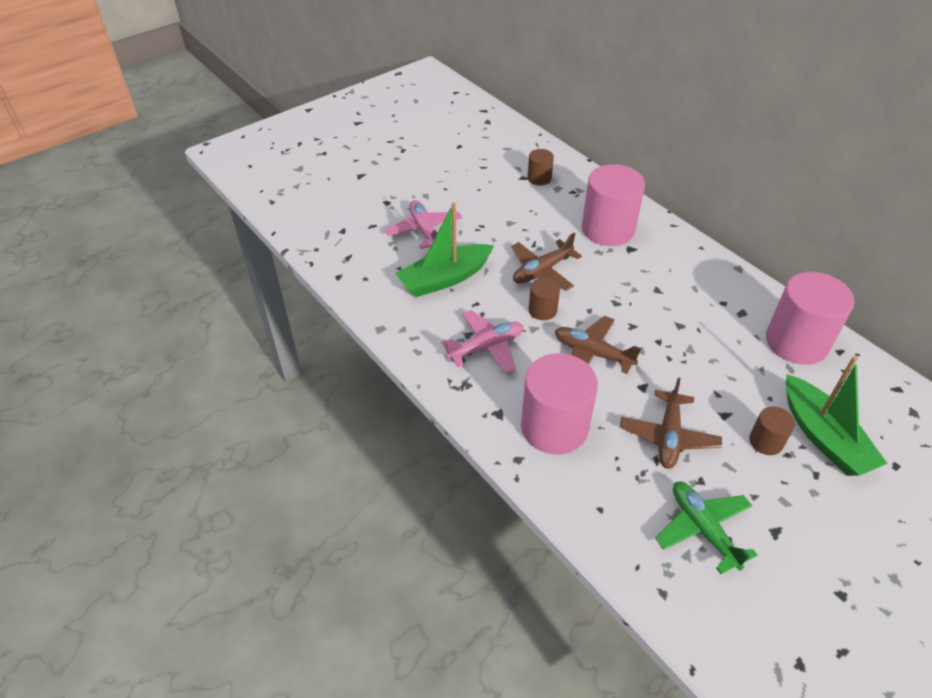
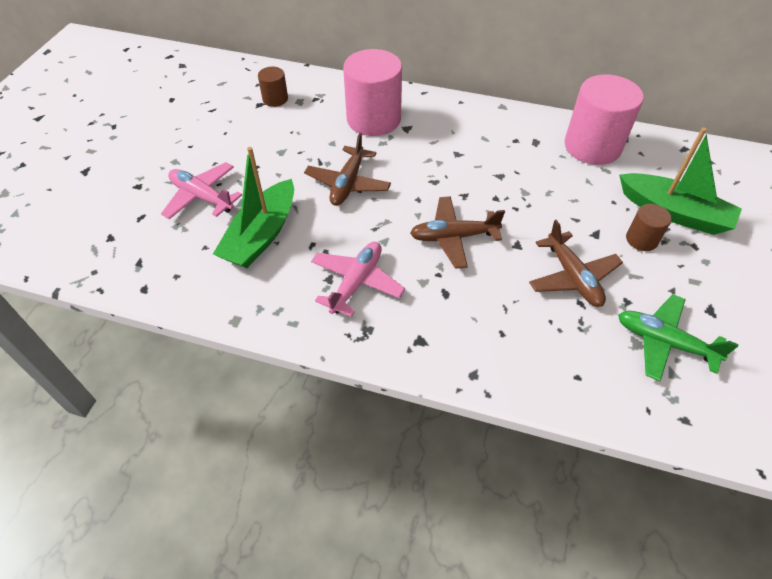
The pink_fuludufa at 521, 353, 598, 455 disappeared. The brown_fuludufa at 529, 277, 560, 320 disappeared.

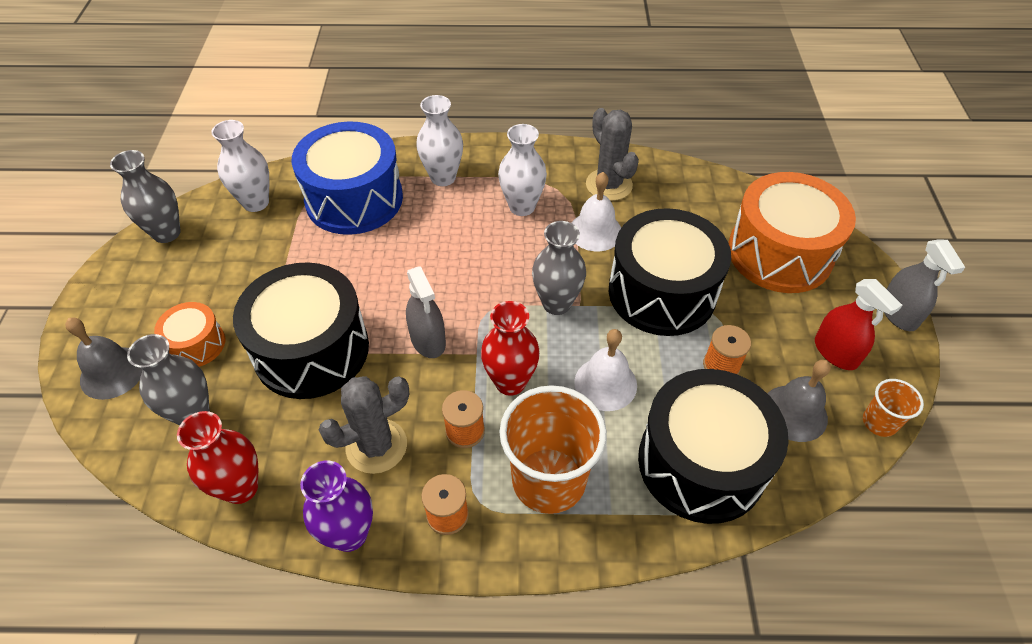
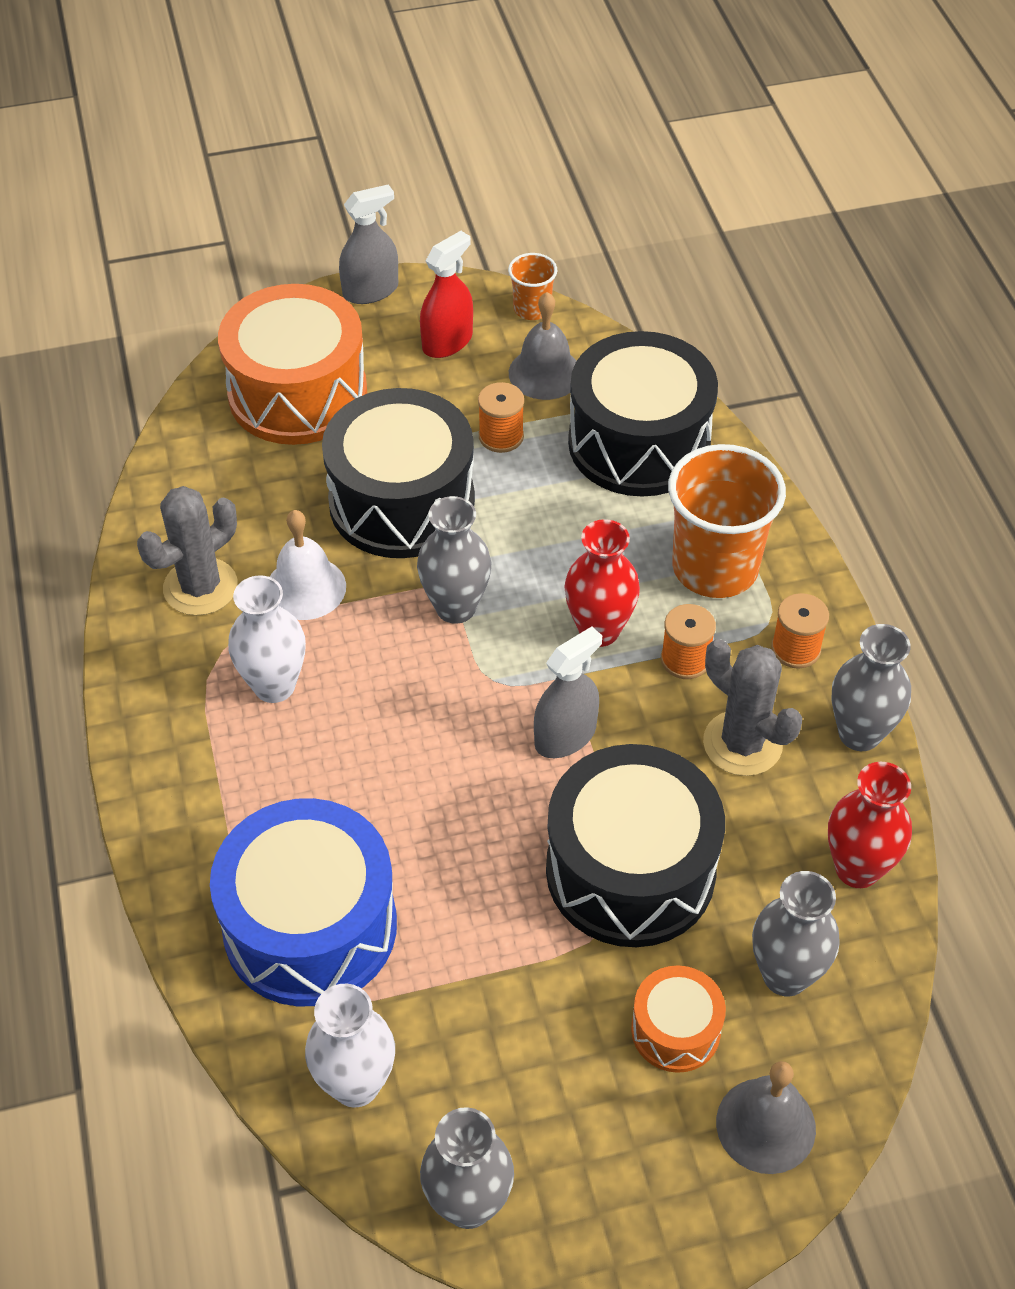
The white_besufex at 416, 95, 463, 186 disappeared. The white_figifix at 574, 329, 637, 411 disappeared. The purple_besufex at 300, 460, 373, 552 became the grey_besufex at 831, 624, 911, 751.

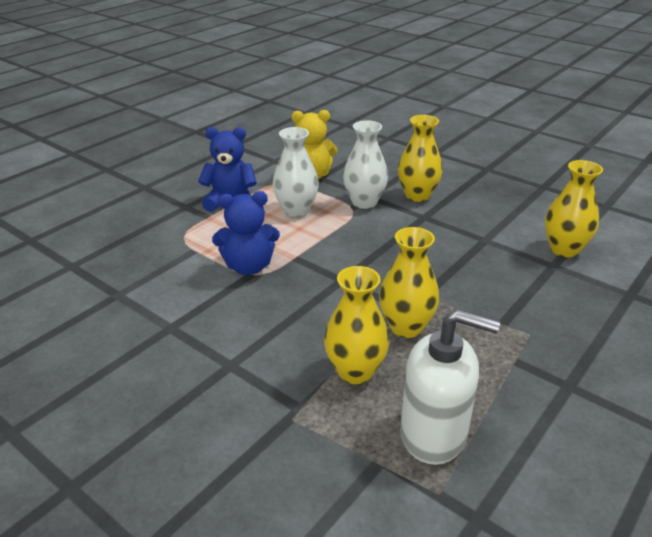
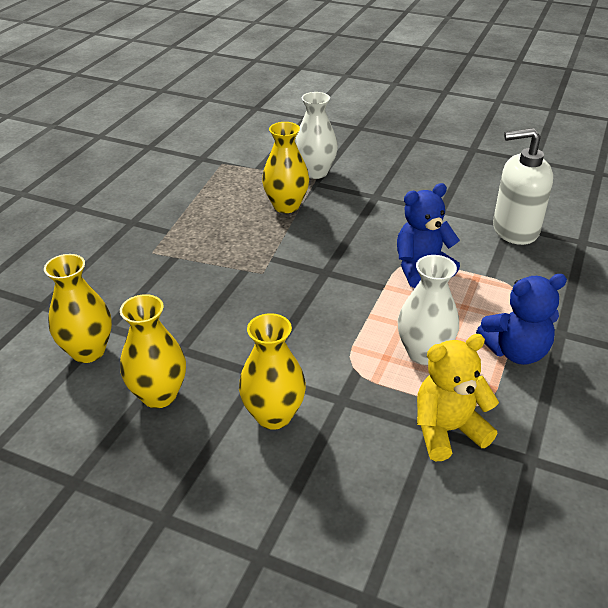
The white_besufex moved from 343, 120, 388, 209 to 295, 92, 338, 179. The yellow_besufex moved from 379, 227, 440, 338 to 120, 294, 186, 408. The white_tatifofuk moved from 400, 309, 500, 465 to 493, 128, 553, 245.

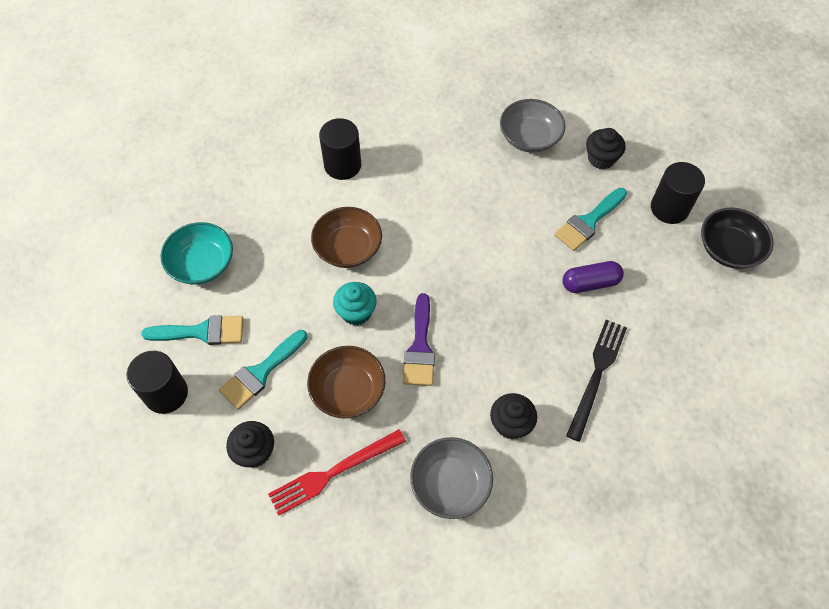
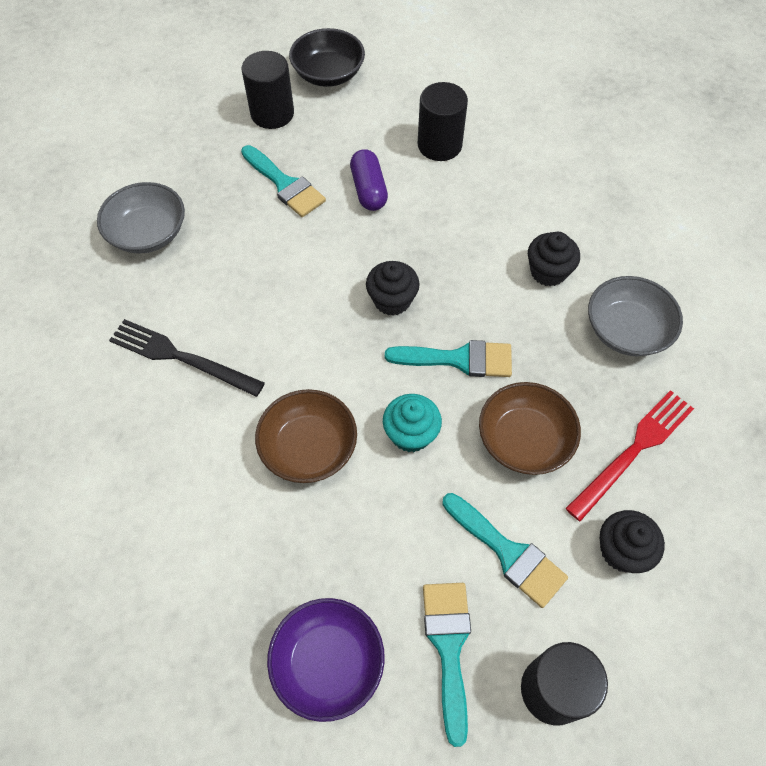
The black_fuludufa moved from 319, 118, 361, 180 to 417, 82, 468, 161. The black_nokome moved from 566, 320, 627, 442 to 109, 319, 265, 397. The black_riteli moved from 586, 128, 625, 169 to 366, 261, 420, 316. The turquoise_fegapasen at 161, 222, 233, 285 became the purple_fegapasen at 267, 598, 385, 722. The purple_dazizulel at 403, 293, 435, 386 became the turquoise_dazizulel at 385, 340, 512, 377. The red_nokome at 268, 429, 406, 516 turned 105 degrees counterclockwise.

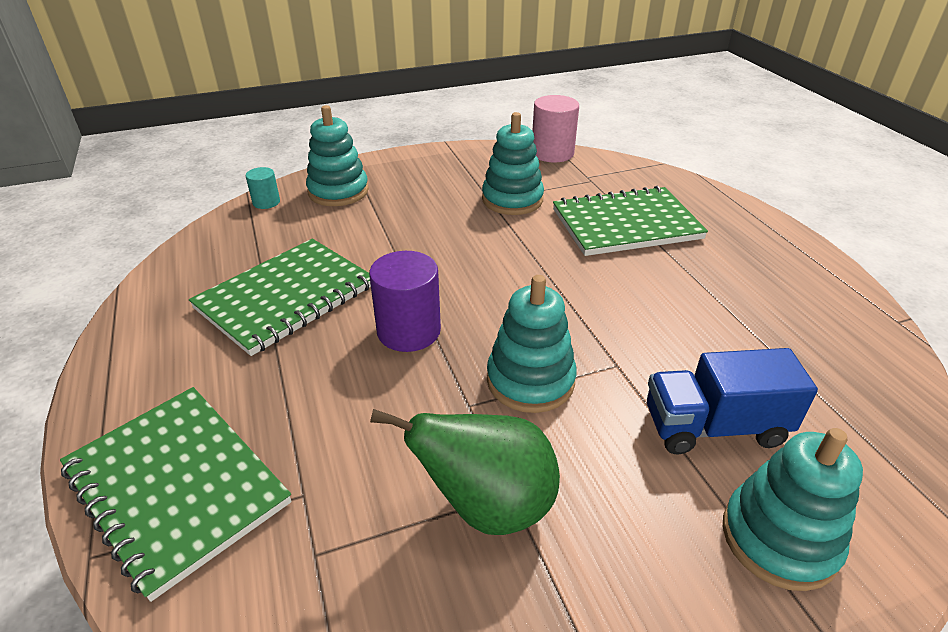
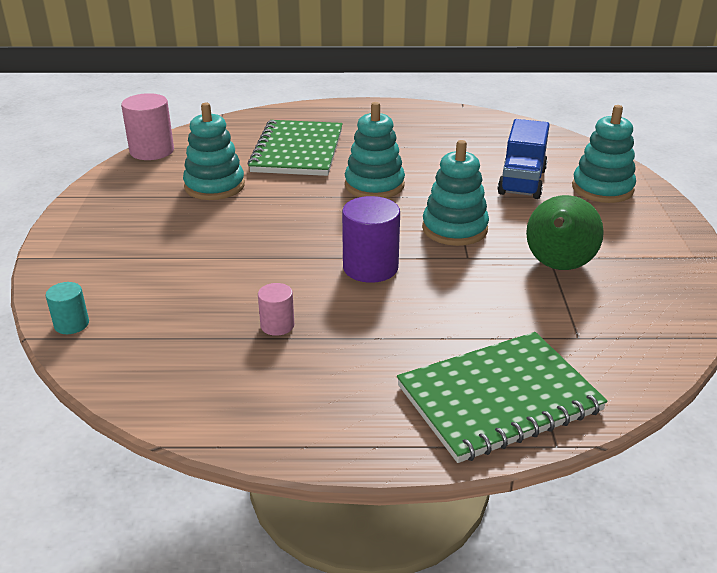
The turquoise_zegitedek moved from 306, 105, 369, 206 to 345, 102, 405, 198. The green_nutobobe at 189, 239, 371, 356 was replaced by the pink_fuludufa at 258, 283, 294, 336.

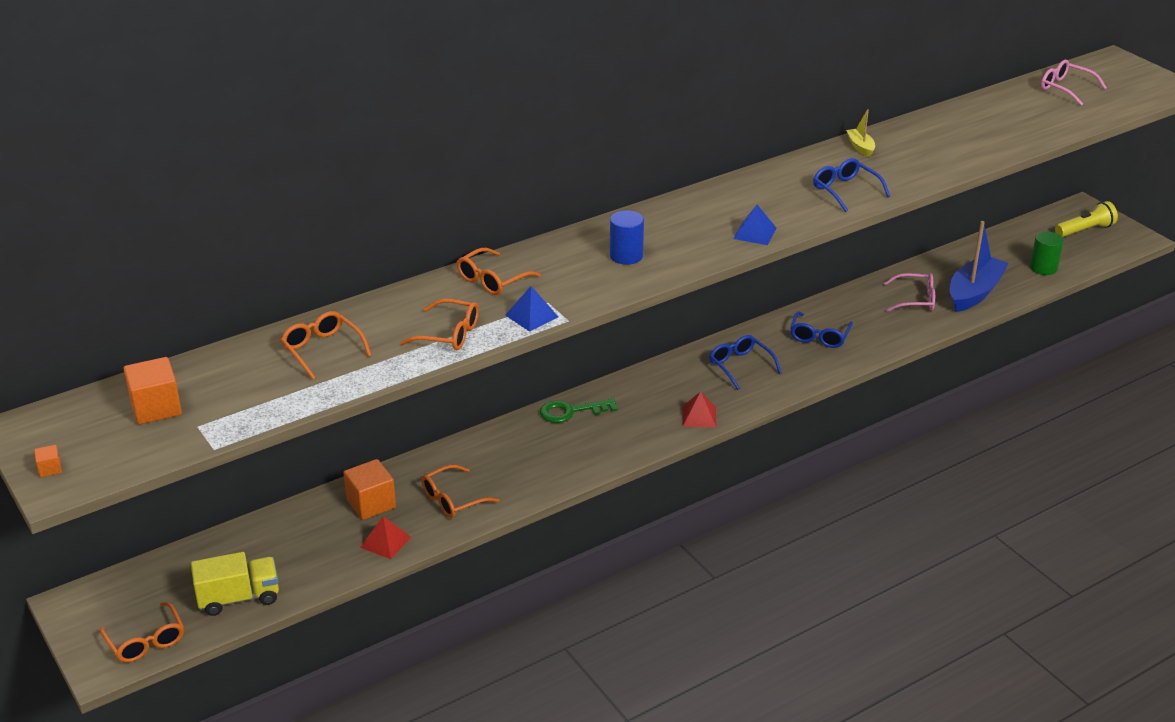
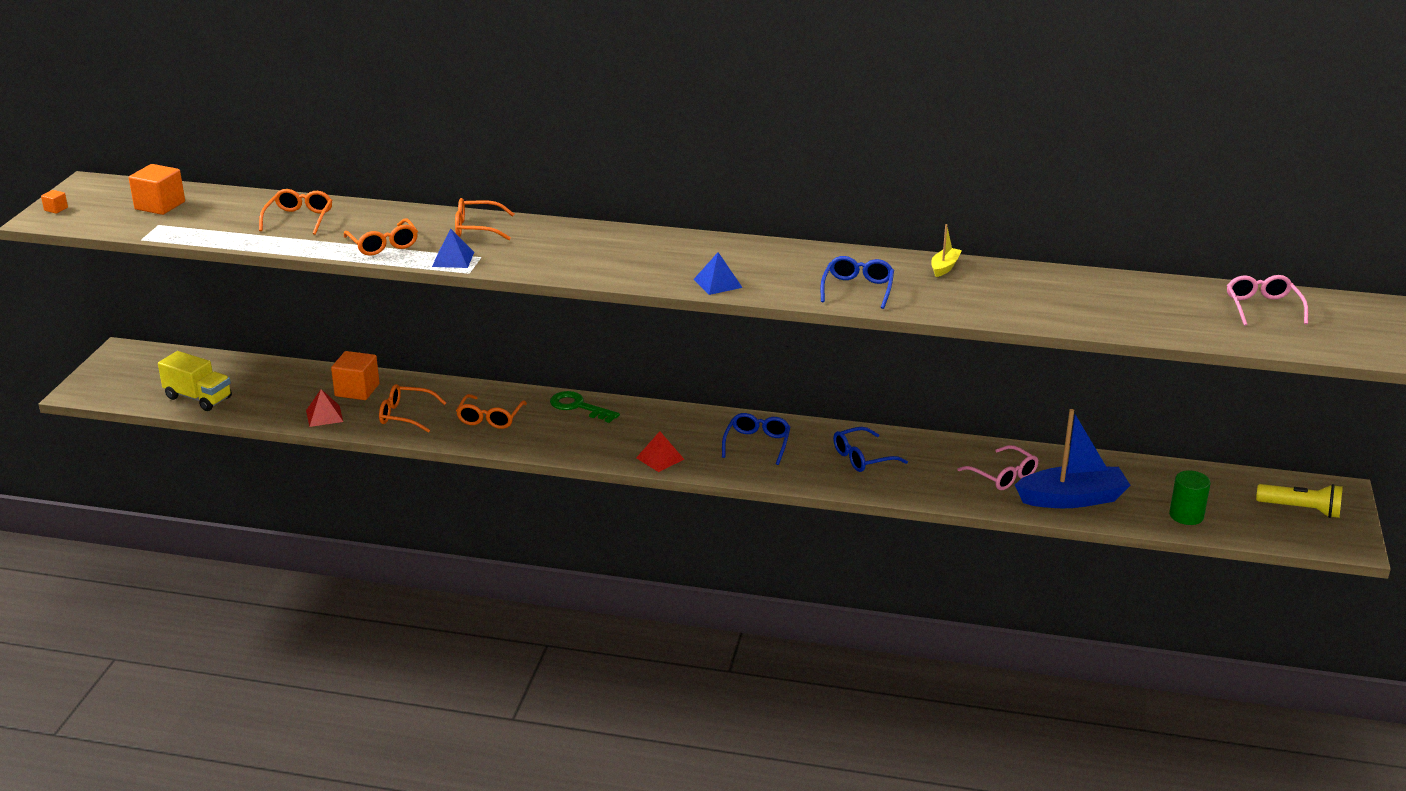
The blue_fuludufa at 610, 210, 644, 265 disappeared. The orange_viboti moved from 100, 602, 184, 663 to 456, 394, 527, 429.

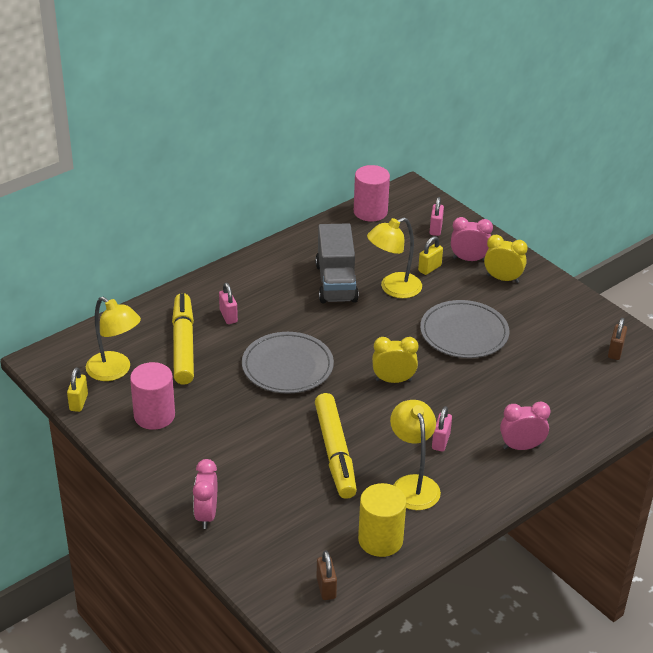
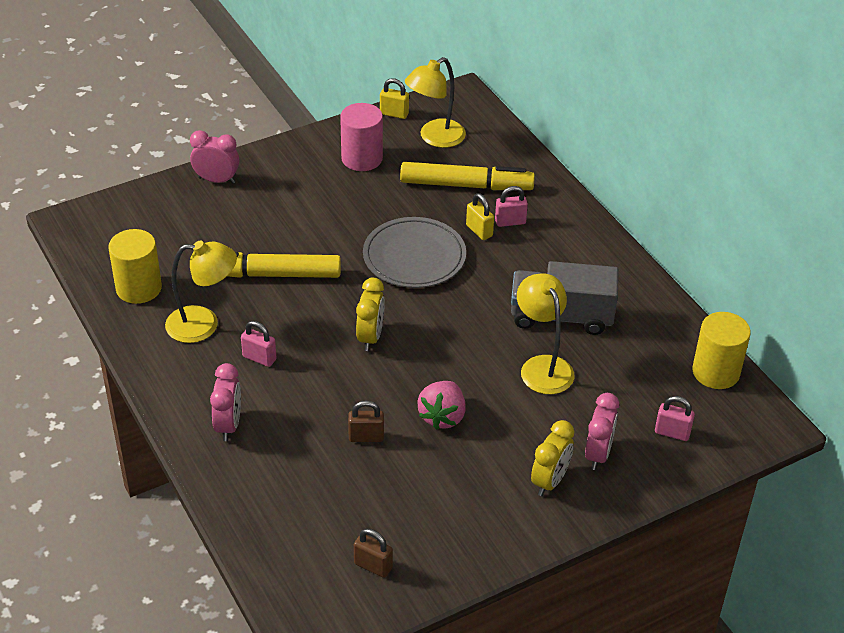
The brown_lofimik moved from 317, 551, 337, 600 to 348, 400, 384, 442. The yellow_lofimik moved from 418, 236, 443, 275 to 466, 193, 494, 240. The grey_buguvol at 420, 300, 509, 358 was replaced by the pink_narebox at 417, 381, 466, 430. The pink_fuludufa at 354, 165, 390, 222 became the yellow_fuludufa at 693, 312, 751, 389.

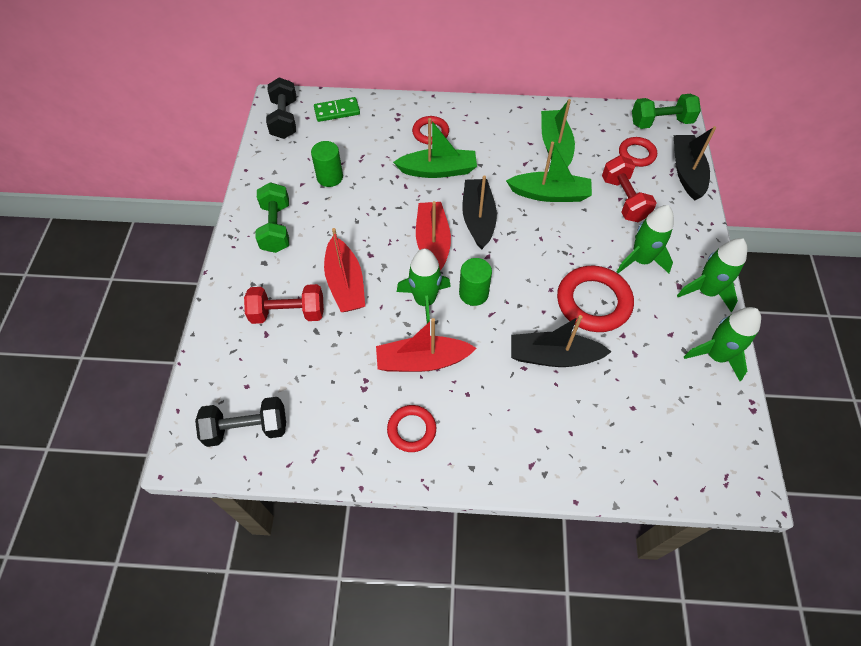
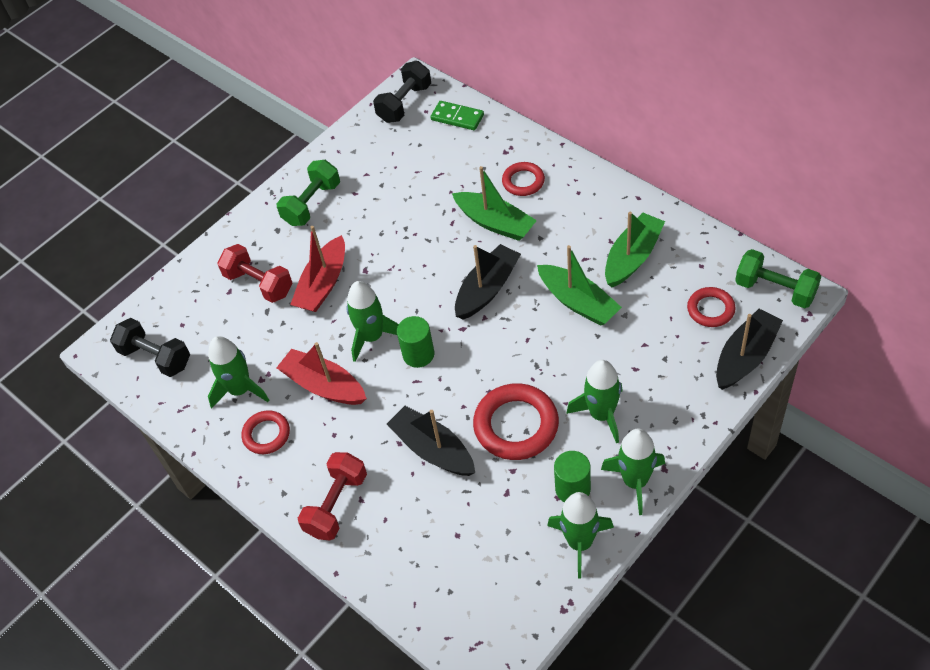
The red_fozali at 416, 201, 451, 270 disappeared. The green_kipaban at 208, 336, 269, 408 appeared. The green_fuludufa moved from 311, 141, 343, 187 to 554, 451, 591, 503. The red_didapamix moved from 602, 156, 657, 222 to 298, 452, 367, 541.

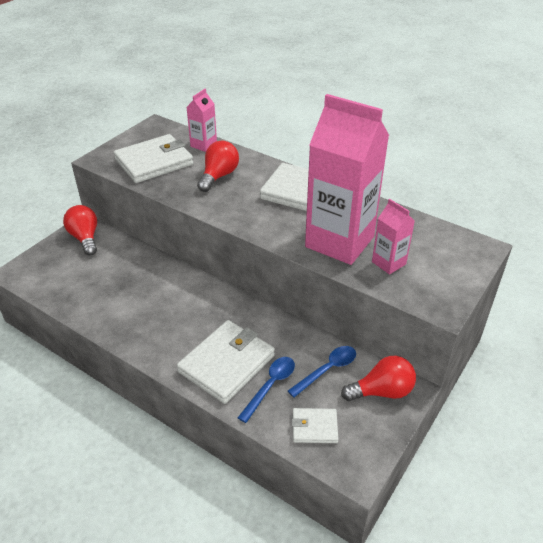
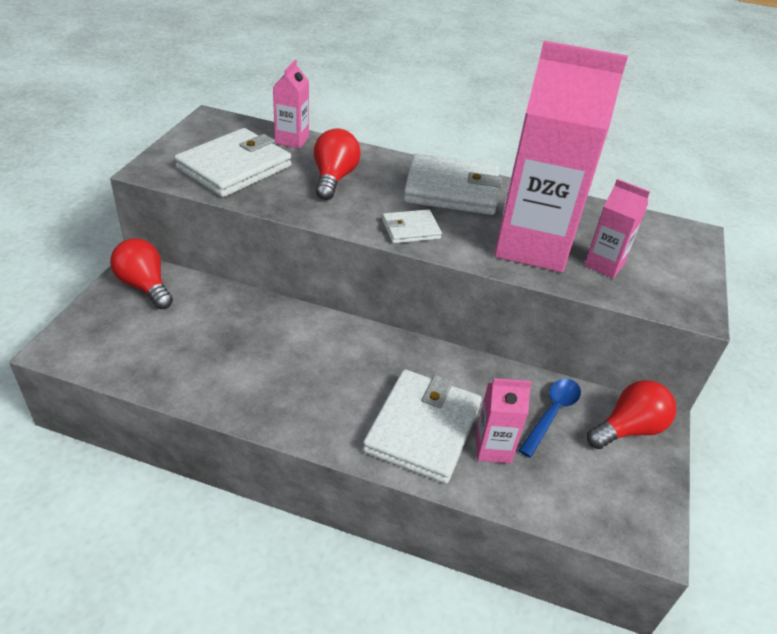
The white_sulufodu moved from 292, 408, 338, 443 to 382, 209, 442, 244. The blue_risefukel at 238, 357, 295, 423 was replaced by the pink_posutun at 475, 378, 532, 463.

